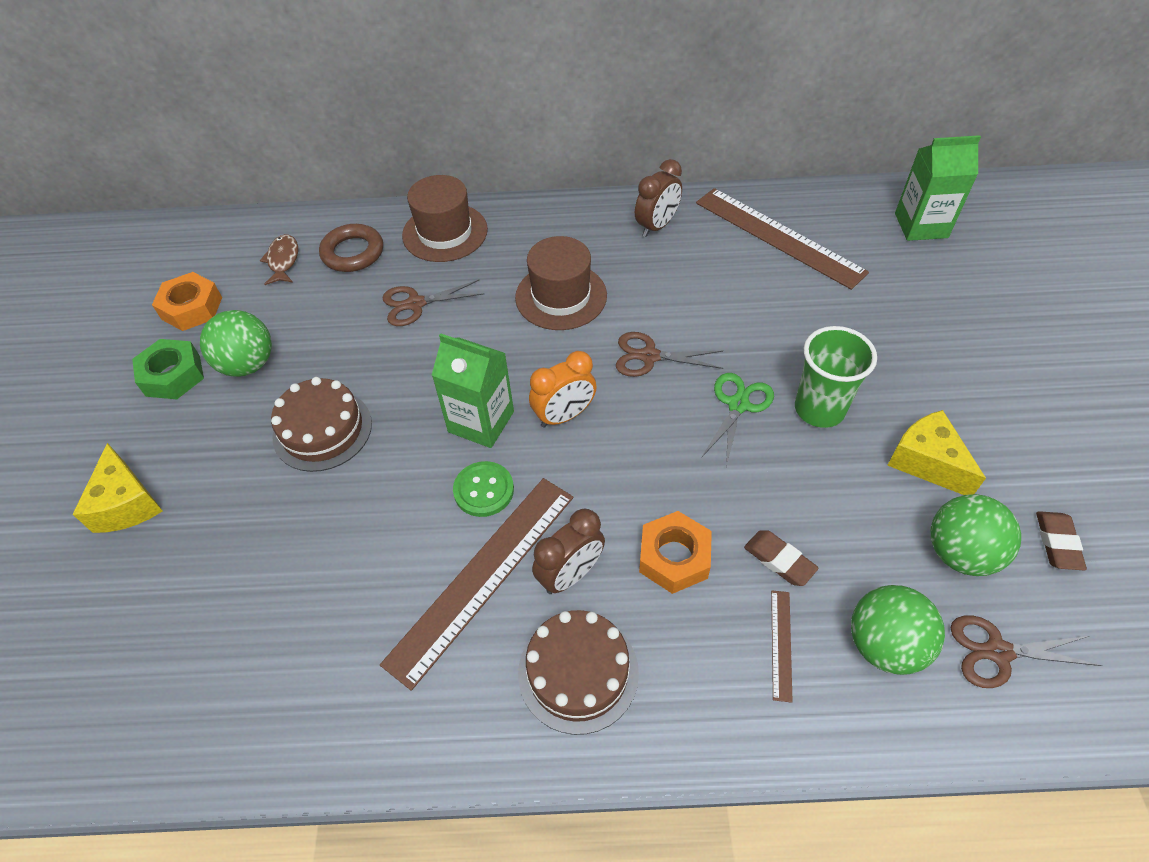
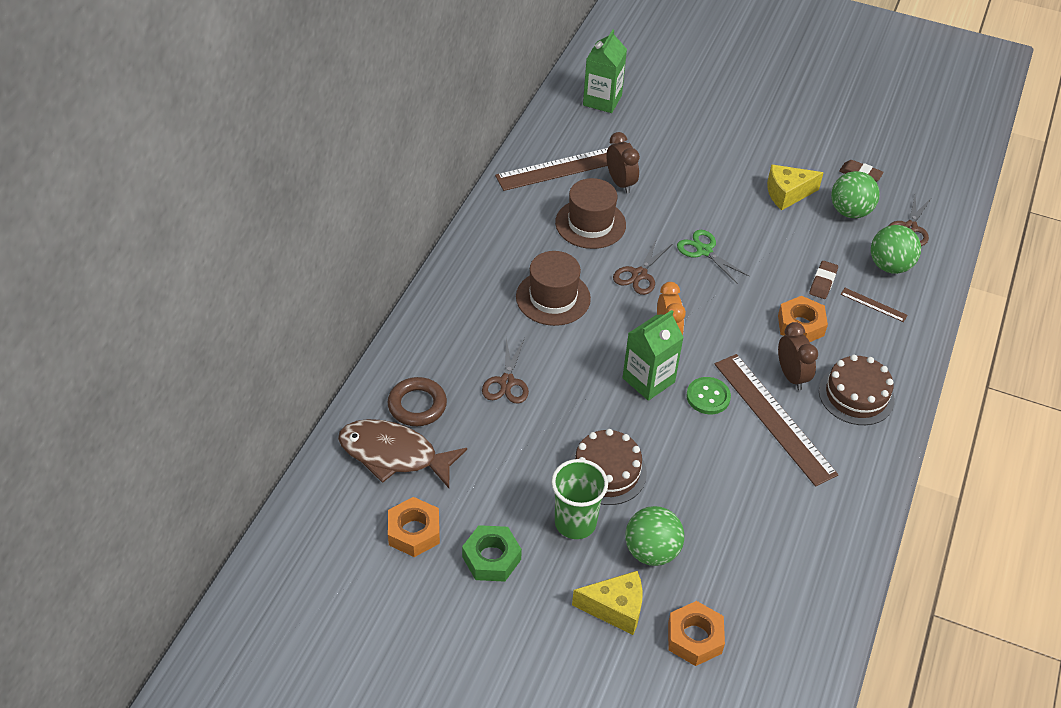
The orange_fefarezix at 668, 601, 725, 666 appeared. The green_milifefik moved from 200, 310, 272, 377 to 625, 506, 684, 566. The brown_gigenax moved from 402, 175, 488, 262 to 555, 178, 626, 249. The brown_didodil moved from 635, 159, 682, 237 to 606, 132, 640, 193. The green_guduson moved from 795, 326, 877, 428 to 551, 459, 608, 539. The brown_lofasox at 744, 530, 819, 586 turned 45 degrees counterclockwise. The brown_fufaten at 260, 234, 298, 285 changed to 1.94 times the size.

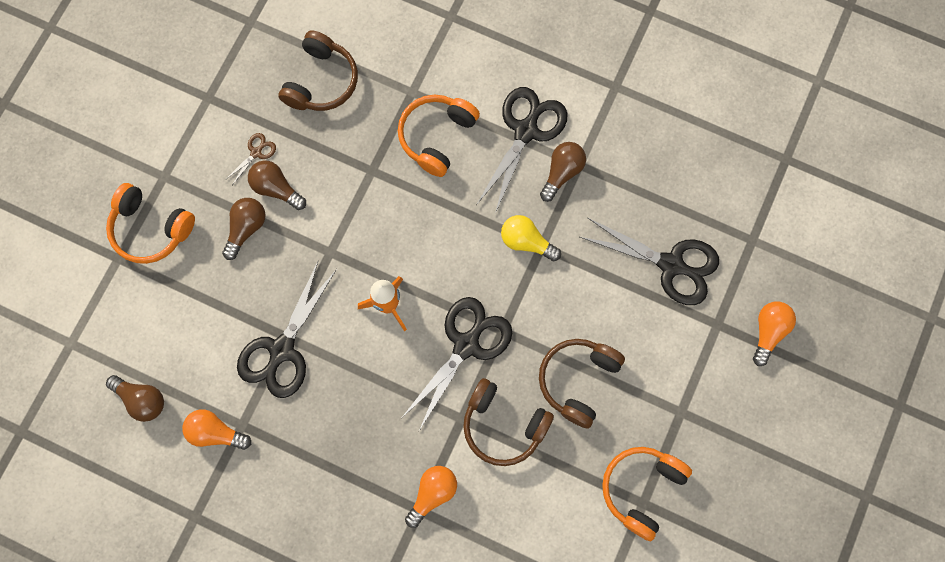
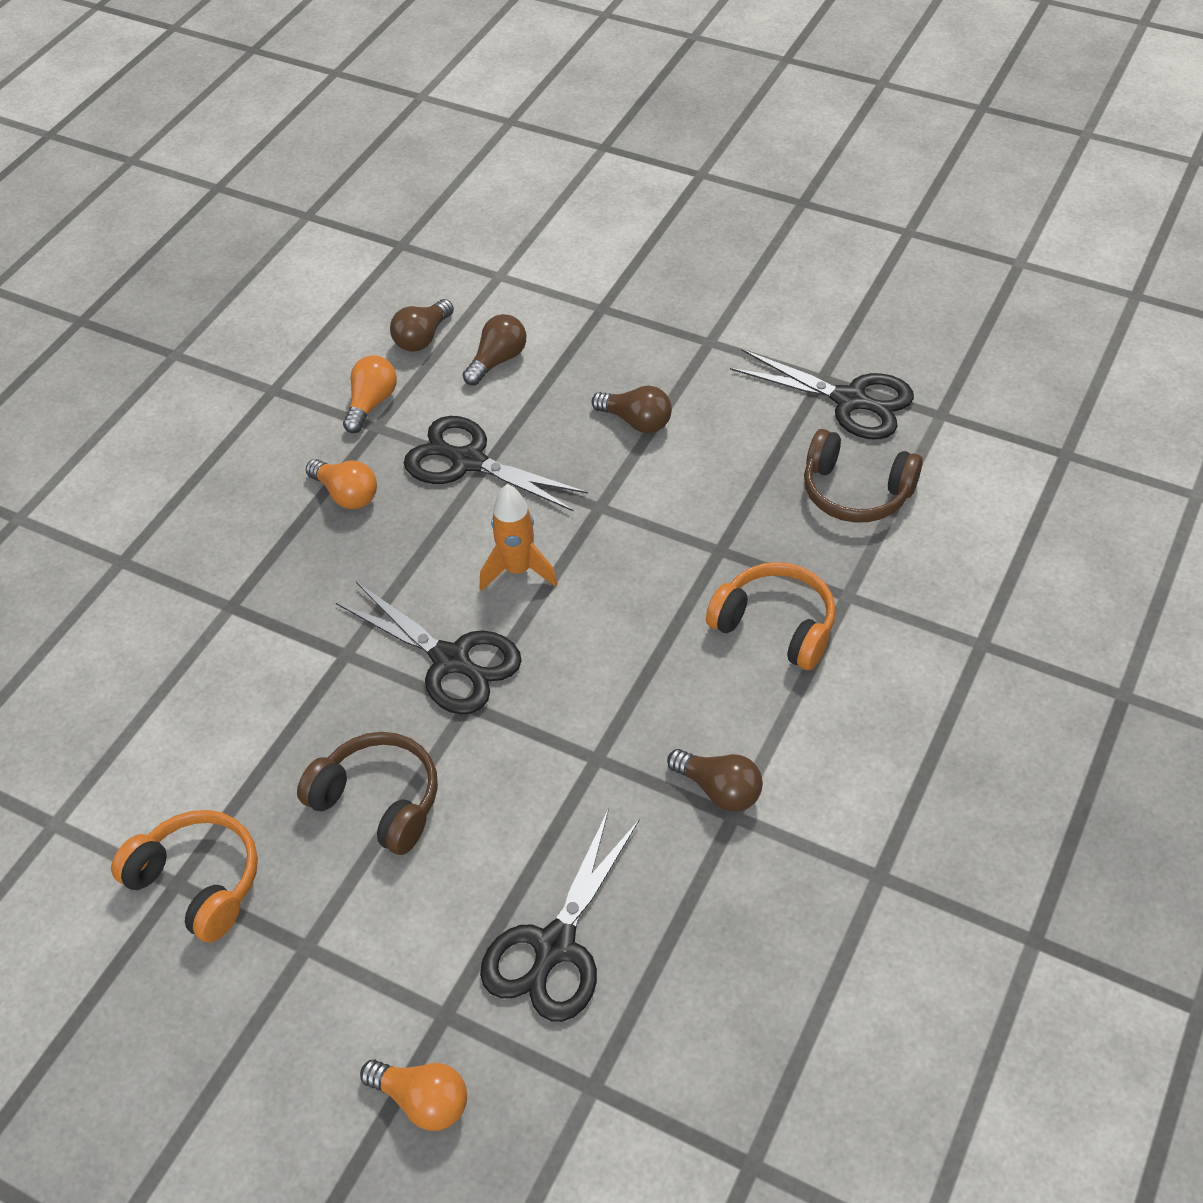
The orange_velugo at 106, 183, 195, 264 disappeared. The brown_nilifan at 225, 133, 276, 185 disappeared. The brown_velugo at 463, 378, 554, 466 disappeared. The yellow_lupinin at 501, 215, 561, 261 disappeared. The brown_lupinin moved from 248, 160, 306, 210 to 463, 314, 526, 385. The orange_lupinin moved from 405, 466, 457, 528 to 306, 459, 377, 509. The black_nilifan moved from 477, 87, 568, 214 to 730, 349, 914, 440.

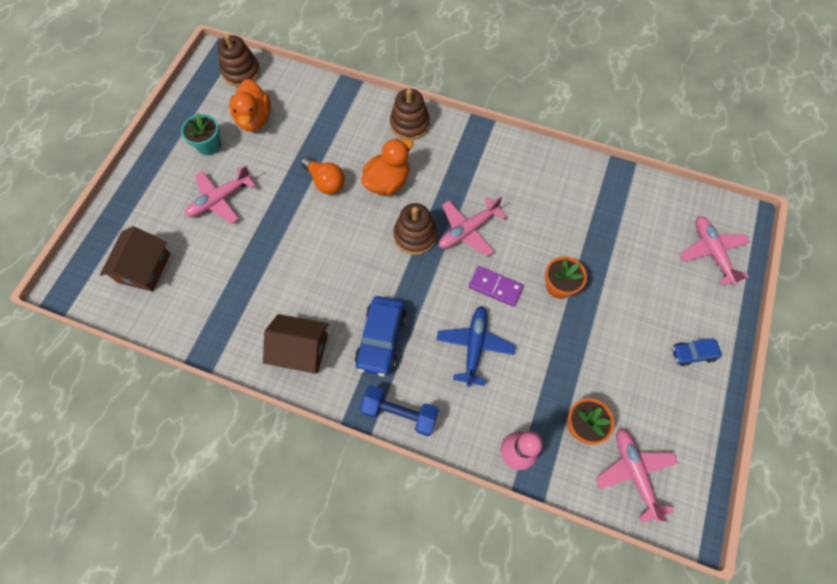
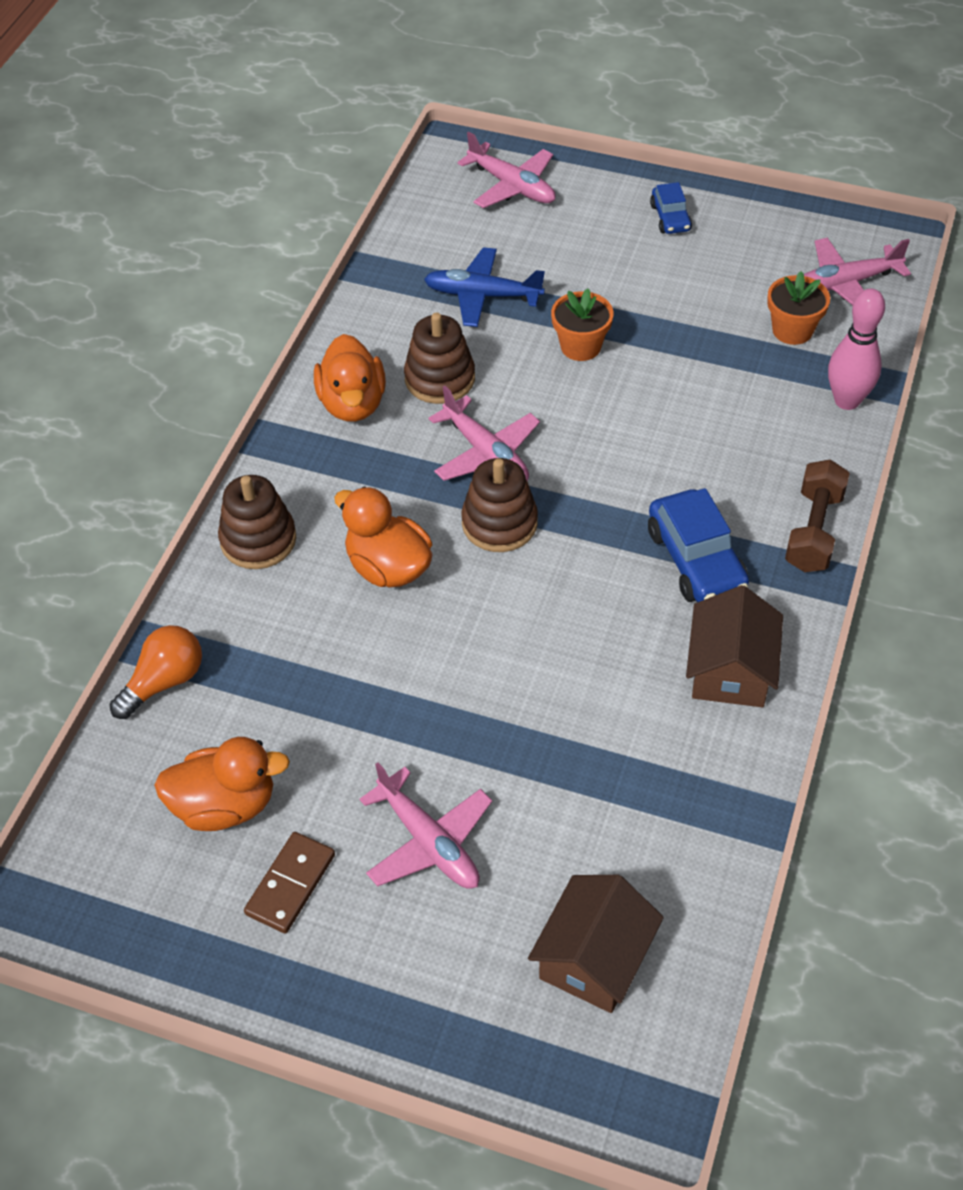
The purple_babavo at 469, 266, 524, 307 disappeared. The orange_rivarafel at 314, 334, 386, 422 appeared. The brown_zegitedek moved from 217, 34, 260, 87 to 404, 313, 475, 404. The orange_lupinin moved from 301, 156, 345, 194 to 110, 625, 202, 719. The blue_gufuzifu moved from 436, 306, 515, 387 to 424, 247, 545, 327. The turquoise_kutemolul at 181, 113, 221, 156 was replaced by the brown_babavo at 244, 832, 335, 934. The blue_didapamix at 360, 385, 439, 436 became the brown_didapamix at 785, 460, 850, 572. The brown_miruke at 100, 226, 171, 292 turned 75 degrees counterclockwise. The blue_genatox at 355, 296, 407, 376 turned 60 degrees clockwise. The pink_gufuzifu at 680, 216, 750, 286 turned 120 degrees counterclockwise.

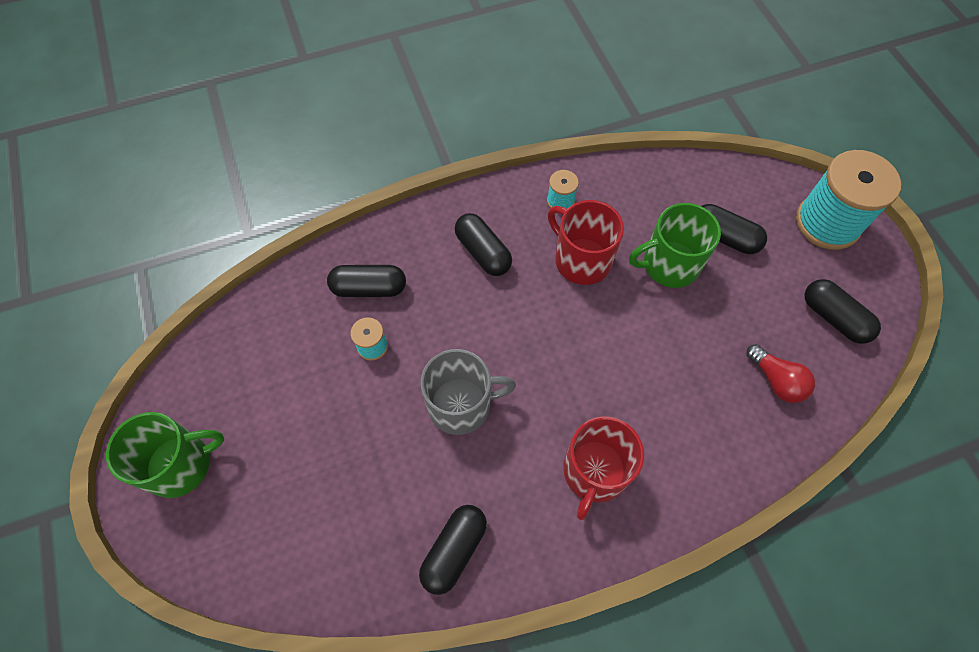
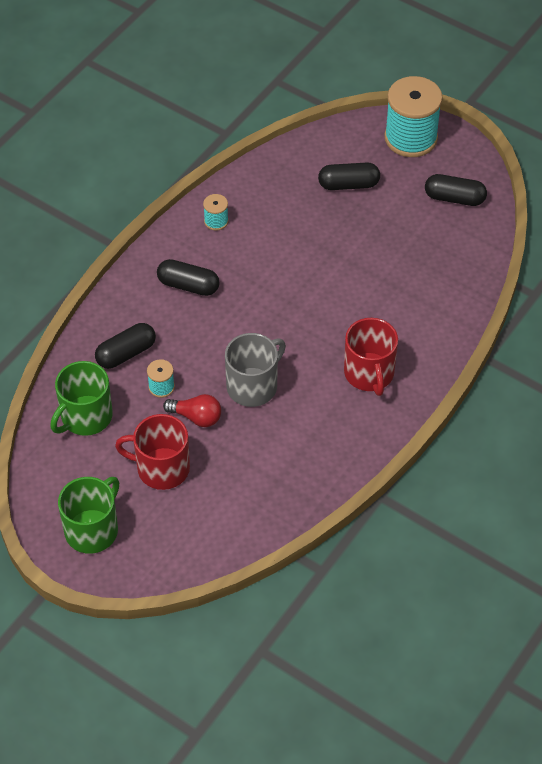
The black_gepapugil at 419, 505, 487, 595 disappeared. The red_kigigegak moved from 548, 200, 624, 285 to 115, 414, 190, 490. The green_kigigegak moved from 629, 203, 721, 288 to 50, 361, 113, 436. The red_lupinin moved from 747, 344, 815, 403 to 163, 394, 221, 427.

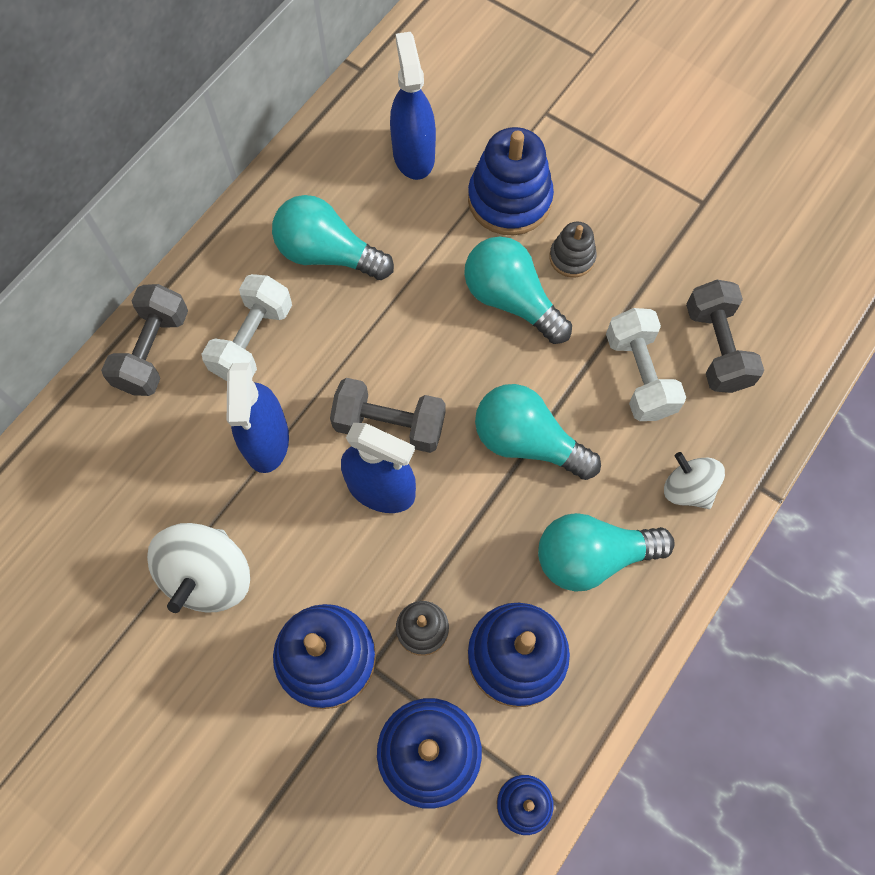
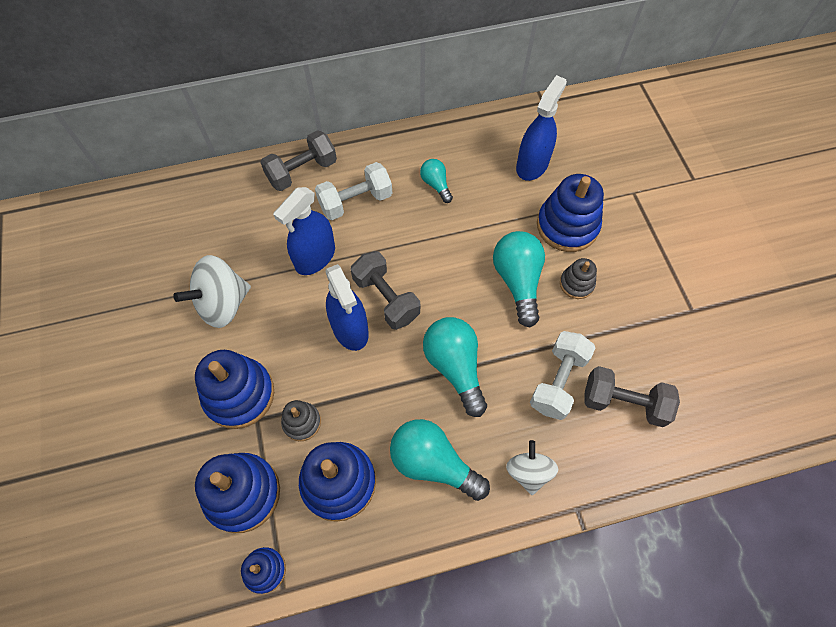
The grey_didapamix at 686, 280, 764, 393 turned 75 degrees clockwise. The turquoise_lupinin at 272, 195, 394, 280 changed to 0.55 times the size.

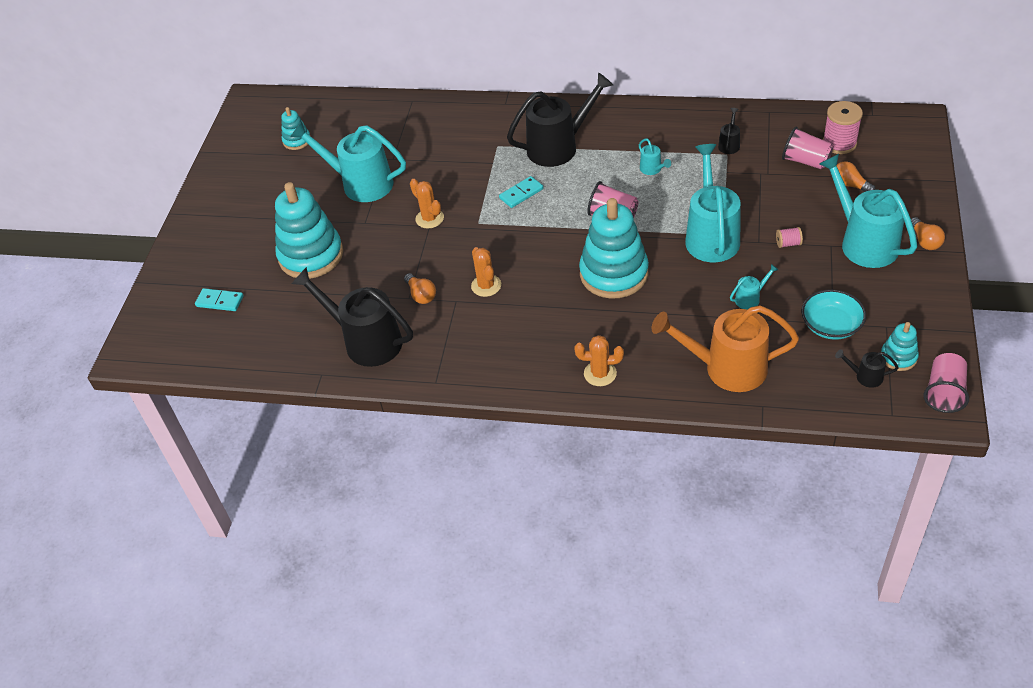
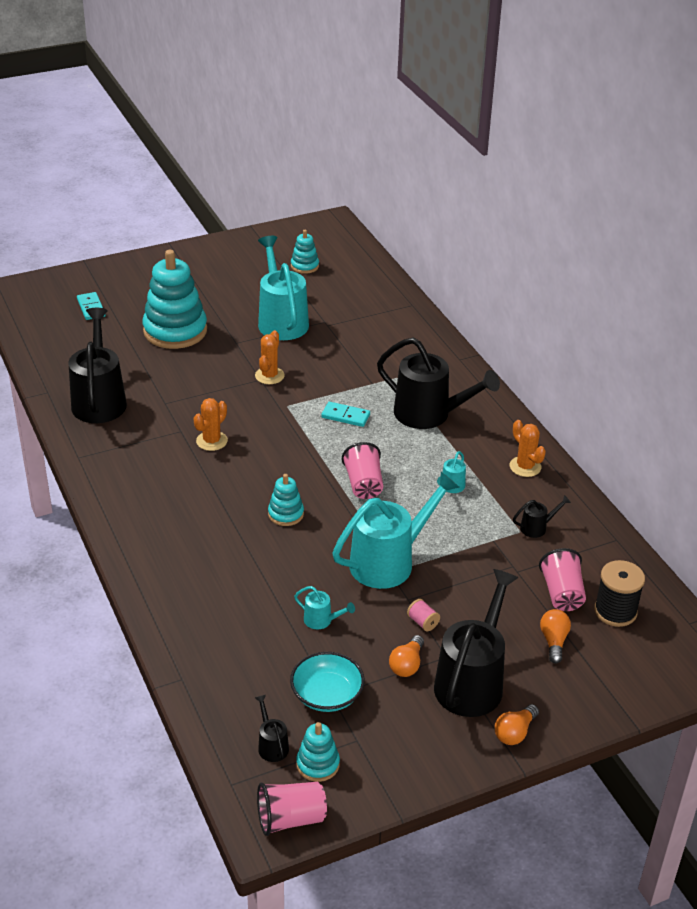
The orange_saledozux at 652, 305, 799, 392 disappeared. The orange_lupinin moved from 404, 273, 436, 304 to 389, 635, 424, 677. The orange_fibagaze moved from 574, 335, 624, 386 to 510, 420, 546, 477. The turquoise_saledozux at 819, 154, 917, 268 became the black_saledozux at 434, 569, 519, 717. The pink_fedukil at 823, 101, 863, 154 became the black_fedukil at 594, 560, 645, 627. The turquoise_zegitedek at 579, 198, 649, 298 changed to 0.48 times the size.

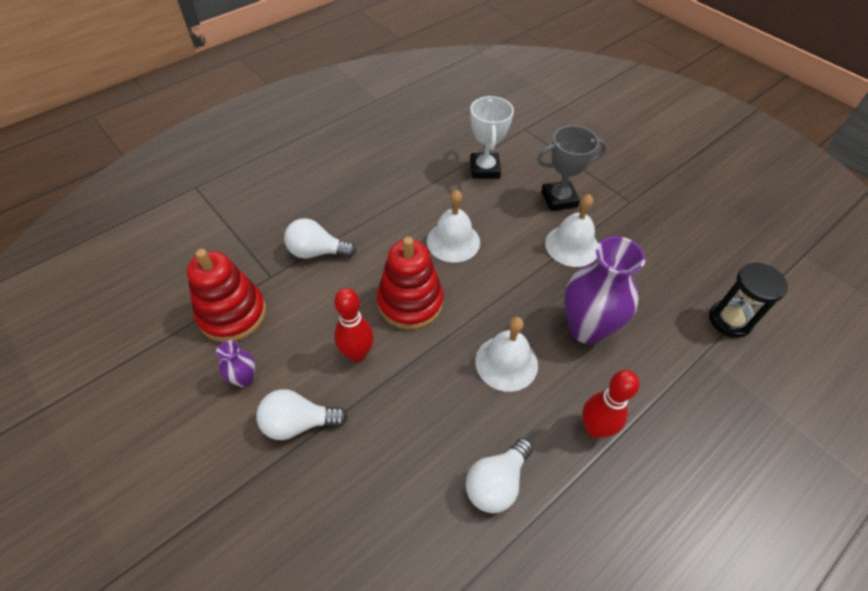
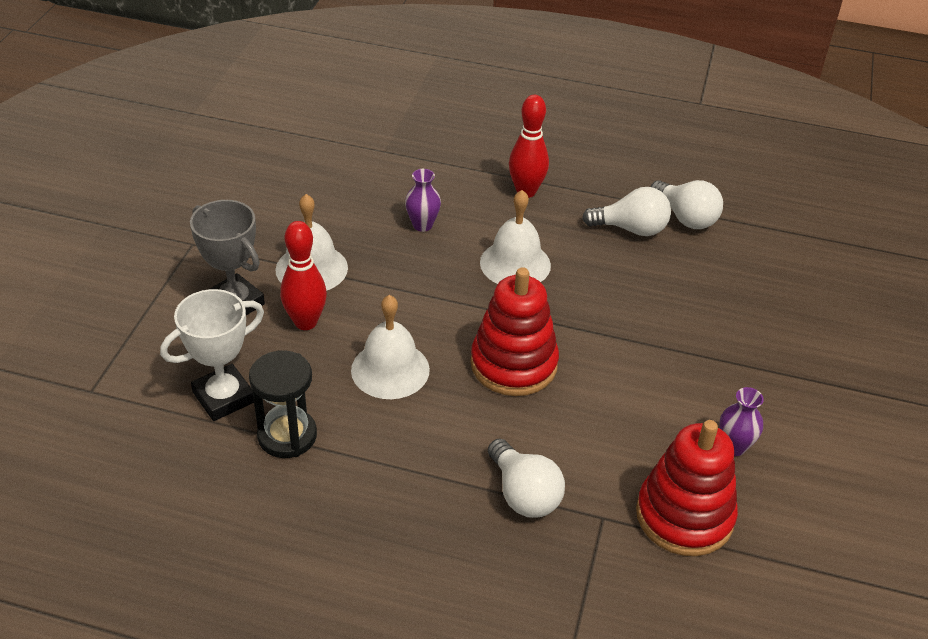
The white_lupinin moved from 256, 389, 348, 440 to 651, 180, 723, 229. The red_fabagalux moved from 334, 288, 374, 362 to 280, 221, 327, 330. The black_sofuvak moved from 709, 263, 788, 338 to 249, 350, 317, 458. The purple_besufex at 565, 236, 645, 344 changed to 0.47 times the size.

